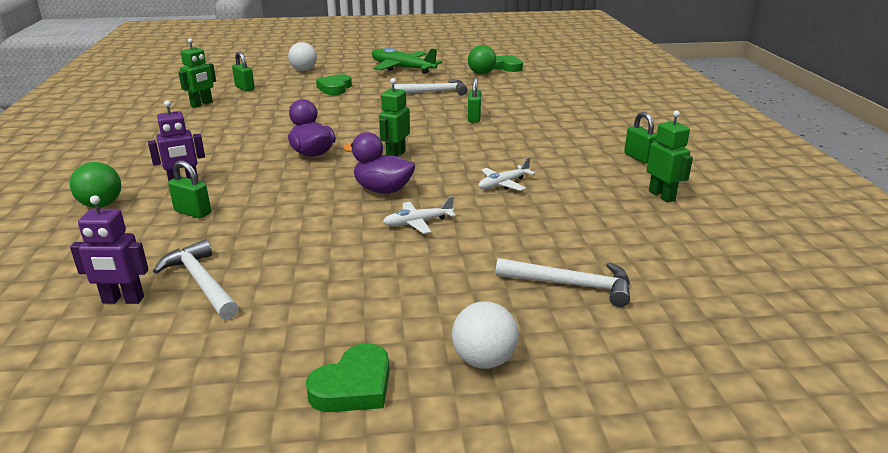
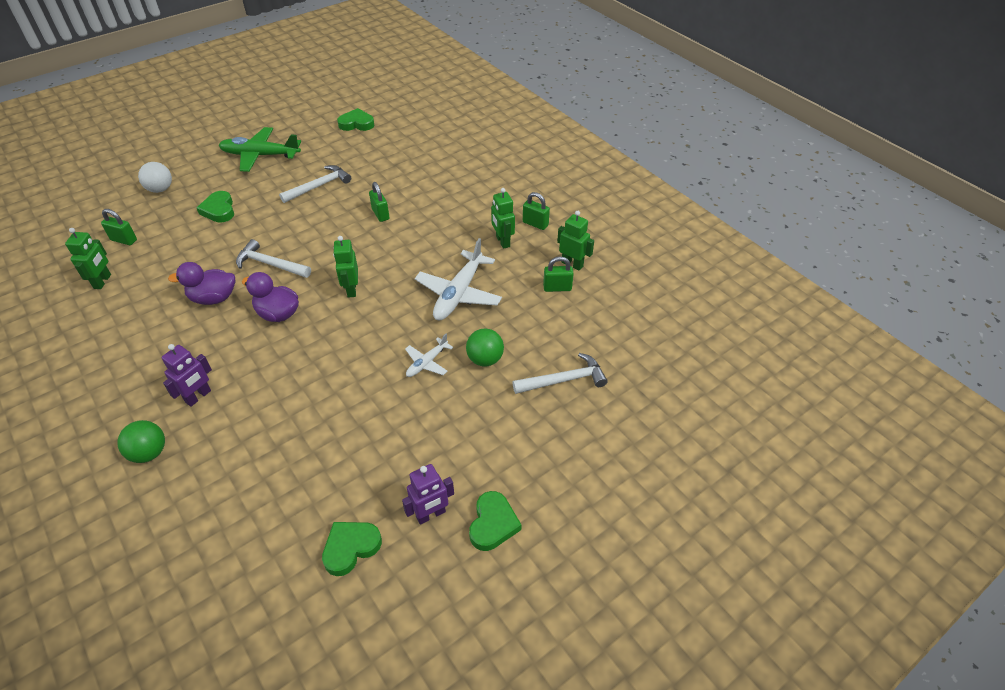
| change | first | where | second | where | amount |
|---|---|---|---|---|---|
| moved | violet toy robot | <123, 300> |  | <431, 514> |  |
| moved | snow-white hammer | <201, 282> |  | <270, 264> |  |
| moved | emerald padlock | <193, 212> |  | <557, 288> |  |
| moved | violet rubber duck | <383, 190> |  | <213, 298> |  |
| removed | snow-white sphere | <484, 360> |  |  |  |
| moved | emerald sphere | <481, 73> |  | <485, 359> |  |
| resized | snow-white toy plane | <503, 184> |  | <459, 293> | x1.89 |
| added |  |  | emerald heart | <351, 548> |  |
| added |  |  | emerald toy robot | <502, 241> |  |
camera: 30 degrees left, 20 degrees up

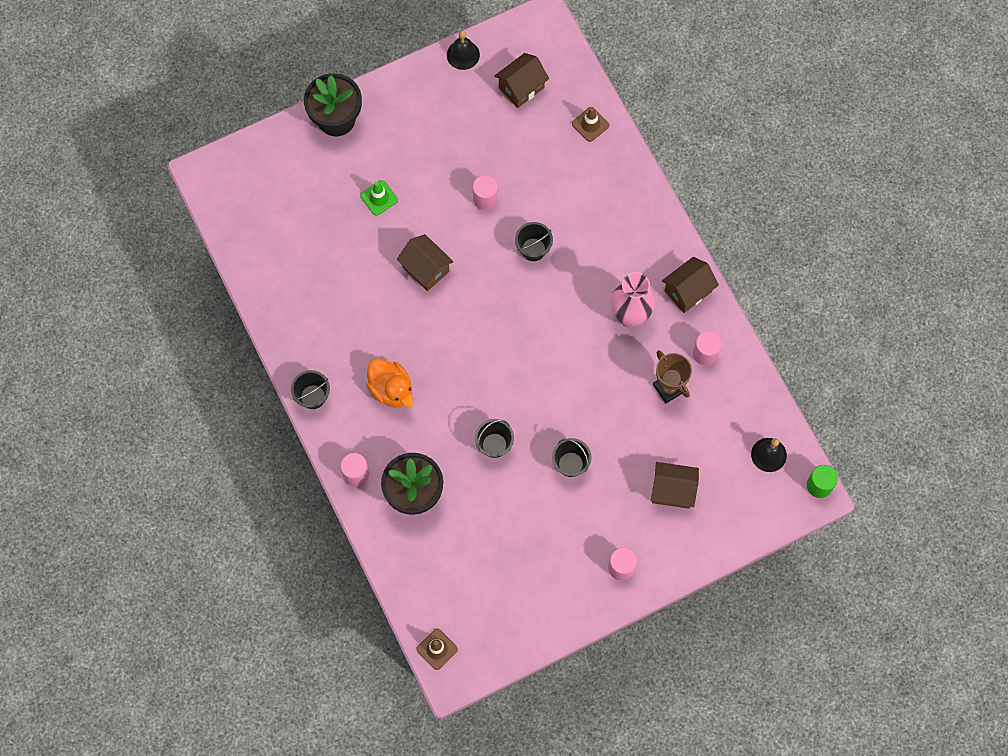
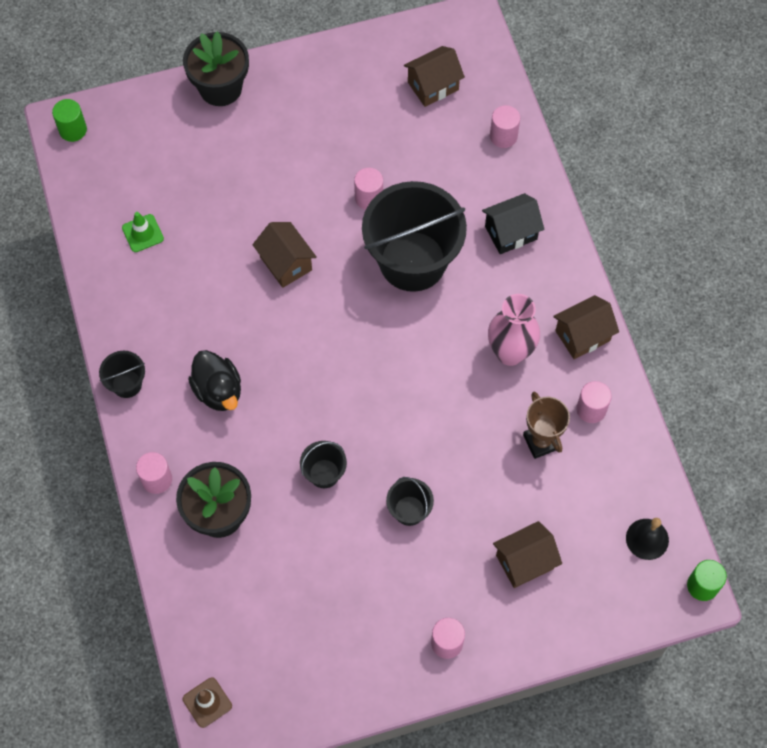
| change | first | where | second | where | amount |
|---|---|---|---|---|---|
| moved | emerald road cone | <379, 198> |  | <142, 233> |  |
| recoloured | orange-coloured rubber duck | <391, 390> | black rubber duck | <218, 391> |  |
| removed | black bell | <463, 54> |  |  |  |
| resized | black sand bucket | <533, 249> |  | <412, 261> | x2.31 |
| replaced | russet road cone | <590, 124> | rosy solid cylinder | <503, 136> |  |
| turned | russet house | <672, 490> |  | <524, 562> | 45 degrees counterclockwise |
| added |  |  | emerald solid cylinder | <73, 130> |  |
| added |  |  | black house | <511, 233> |  |
camera: 10 degrees right, 5 degrees down

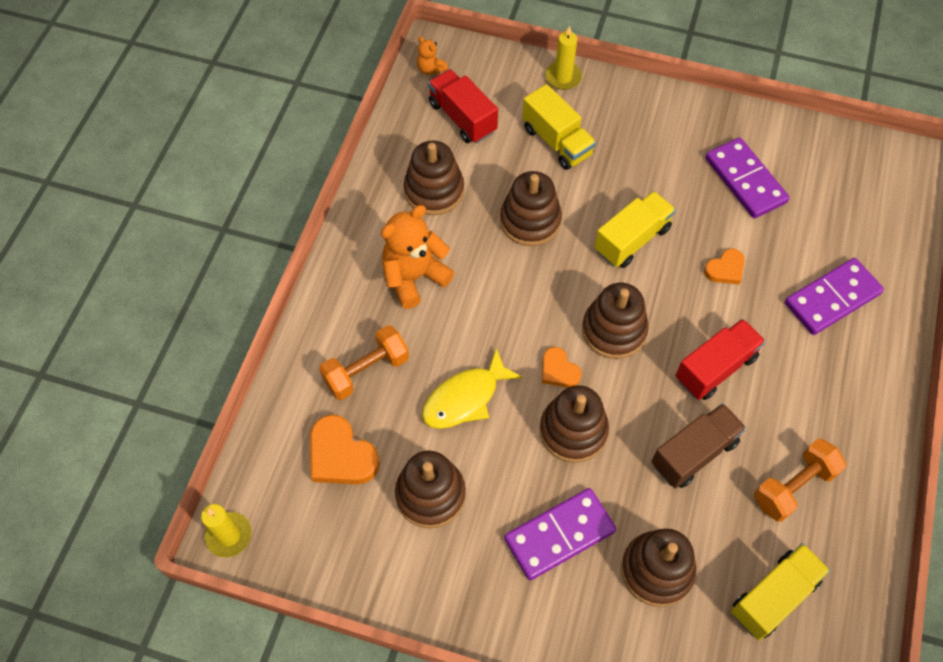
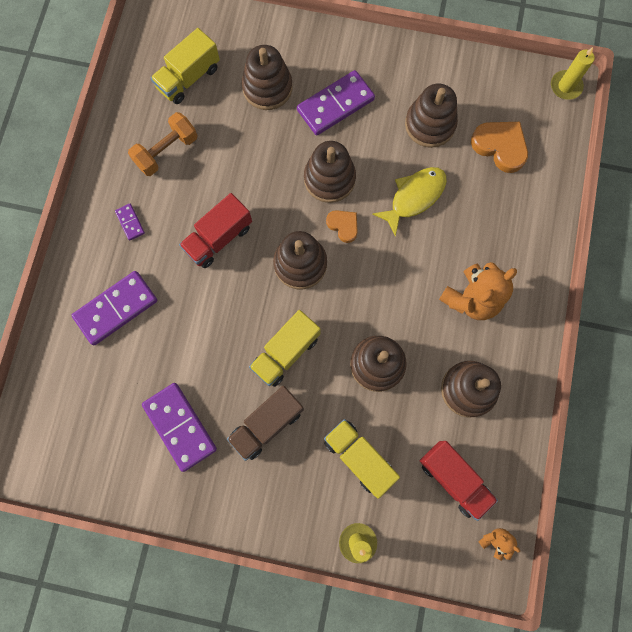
| change | first | where | second | where | amount |
|---|---|---|---|---|---|
| removed | orange-coloured hand weight | <366, 371> |  |  |  |
| moved | russet truck | <694, 453> |  | <267, 424> |  |
| removed | orange-coloured heart | <725, 269> |  |  |  |
| added |  |  | violet domino | <130, 222> |  |
camera: 175 degrees right, 15 degrees up

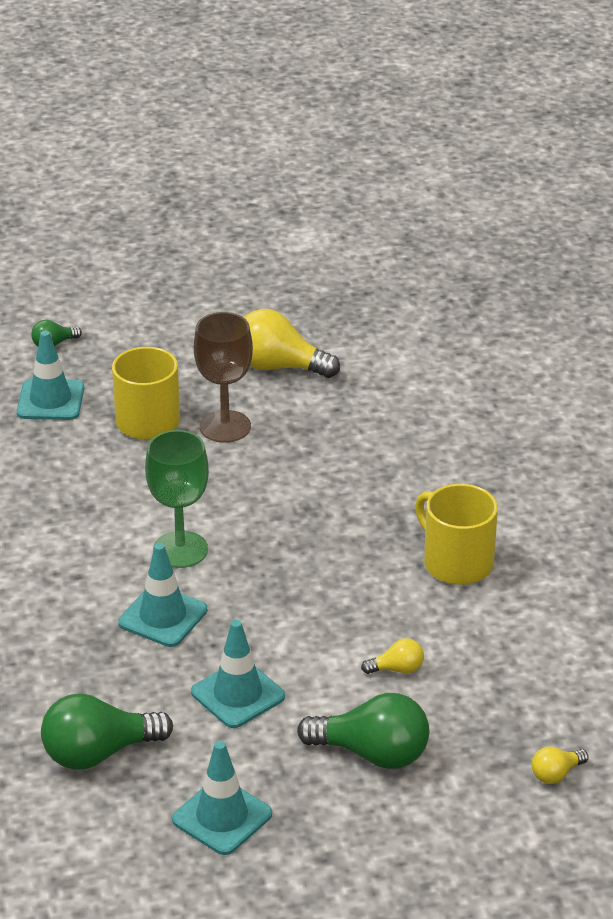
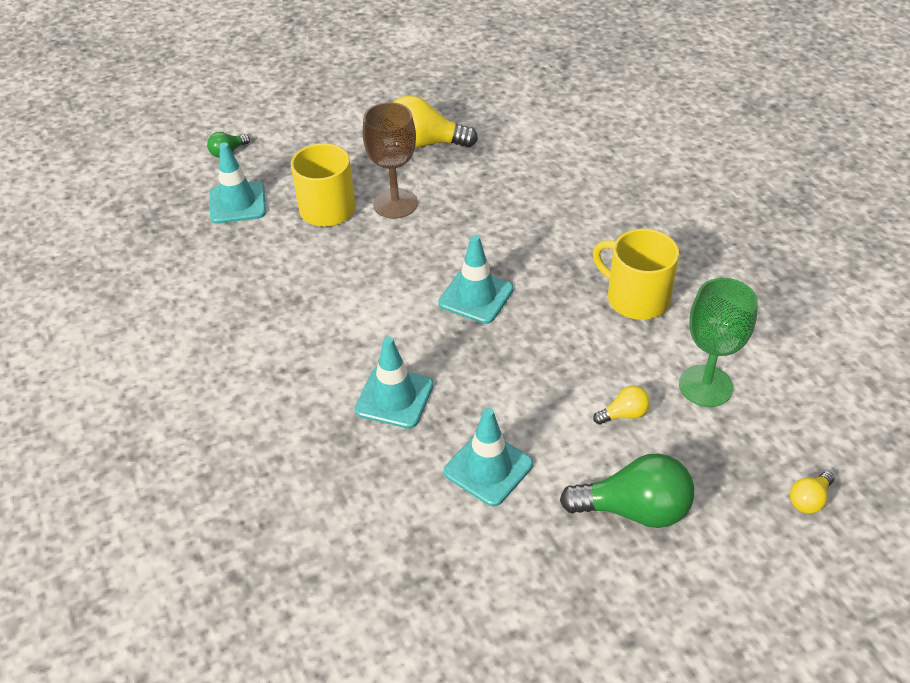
| change | first | where | second | where | amount |
|---|---|---|---|---|---|
| removed | emerald lightbulb | <99, 753> |  |  |  |
| moved | emerald goblet | <180, 550> |  | <705, 386> |  |
| moved | teal road cone | <222, 817> |  | <476, 296> |  |
camera: 10 degrees left, 10 degrees up

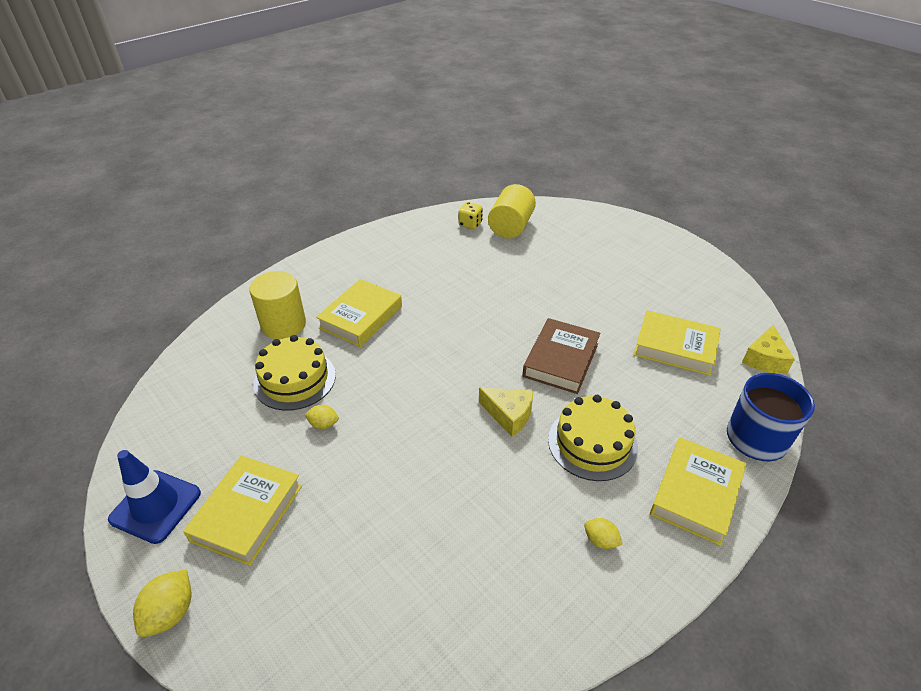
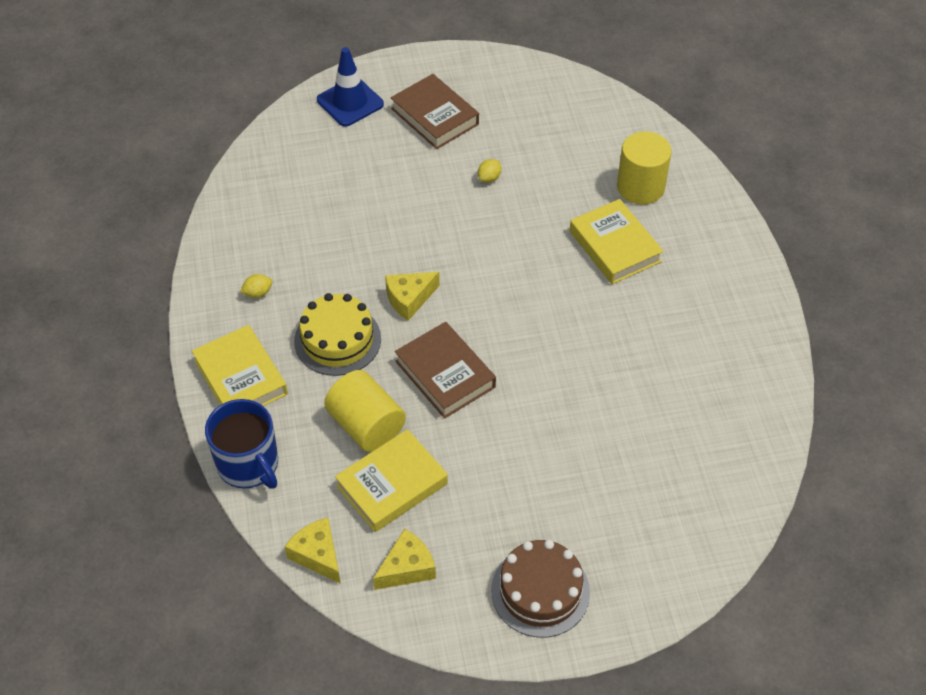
| change | first | where | second | where | amount |
|---|---|---|---|---|---|
| moved | blue road cone | <155, 506> |  | <350, 102> |  |
| removed | bright yellow citrus fruit | <171, 612> |  |  |  |
| recoloured | bright yellow hardback | <247, 513> | russet hardback | <435, 116> |  |
| removed | bright yellow cake | <295, 379> |  |  |  |
| removed | bright yellow game die | <470, 224> |  |  |  |
| moved | bright yellow solid cylinder | <511, 227> |  | <366, 425> |  |
| added |  |  | bright yellow cheese wedge | <407, 568> |  |
| added |  |  | russet cake | <540, 591> |  |
camera: 120 degrees right, 10 degrees up

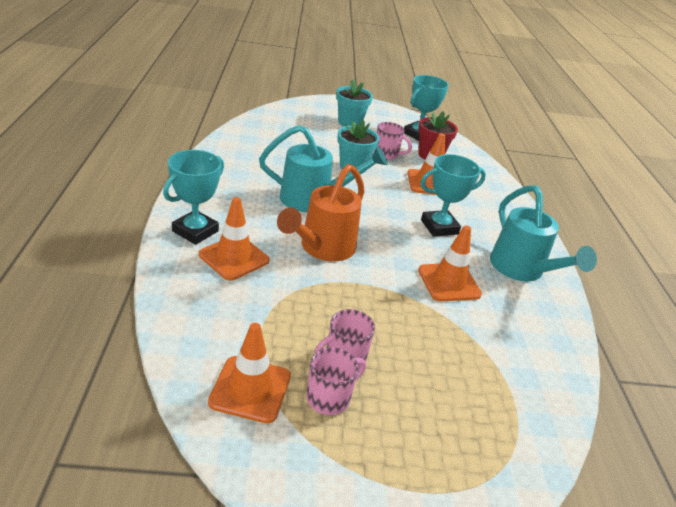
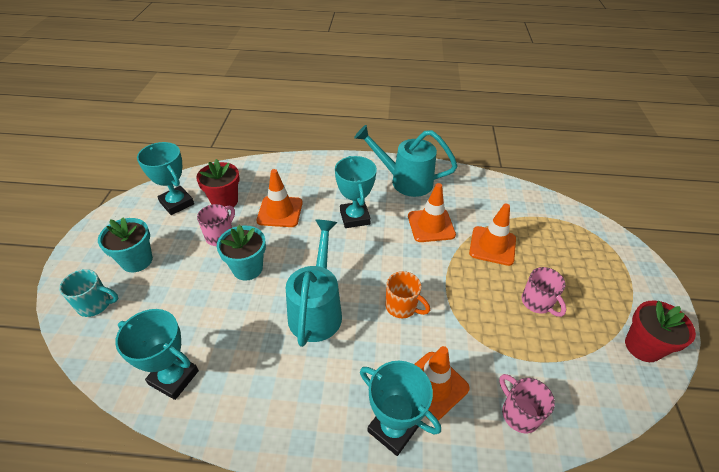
| change | first | where | second | where | amount |
|---|---|---|---|---|---|
| moved | orange-coloured road cone | <250, 389> |  | <492, 246> |  |
| replaced | orange-coloured sprinkling can | <323, 248> | orange-coloured mug | <402, 307> |  |
| moved | rosy mug | <329, 397> |  | <519, 413> |  |
| turned | teal sprinkling can | <521, 270> |  | <405, 181> | 150 degrees counterclockwise |
| added |  |  | teal mug | <95, 304> |  |
| added |  |  | teal trophy | <174, 377> |  |
| added |  |  | red flower pot | <642, 347> |  |
camera: 80 degrees left, 10 degrees up

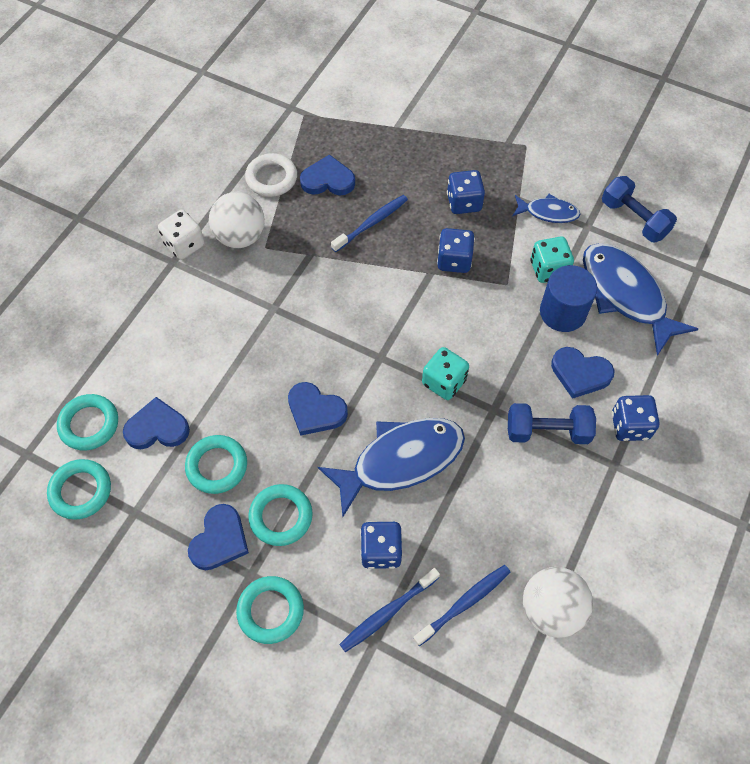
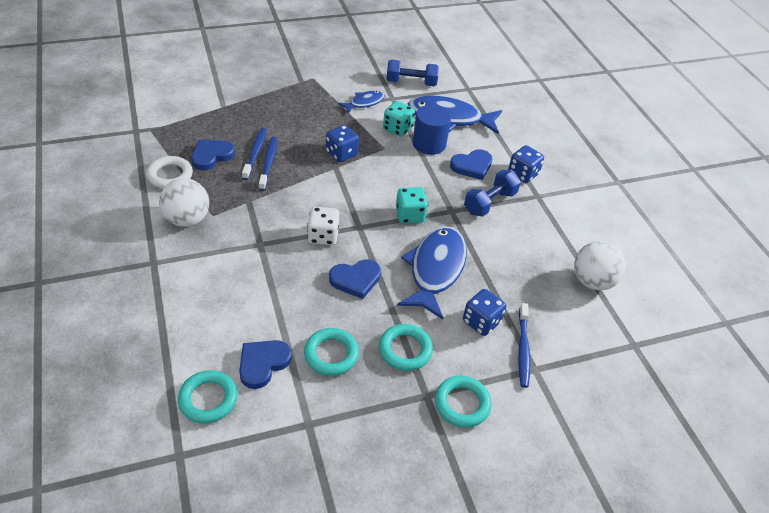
| change | first | where | second | where | amount |
|---|---|---|---|---|---|
| removed | teal torus | <81, 491> |  |  |  |
| moved | snow-white game die | <184, 245> |  | <323, 236> |  |
| removed | blue heart | <219, 540> |  |  |  |
| moved | blue dental brush | <464, 603> |  | <255, 153> |  |
| removed | blue game die | <464, 203> |  |  |  |
camera: 50 degrees left, 15 degrees down

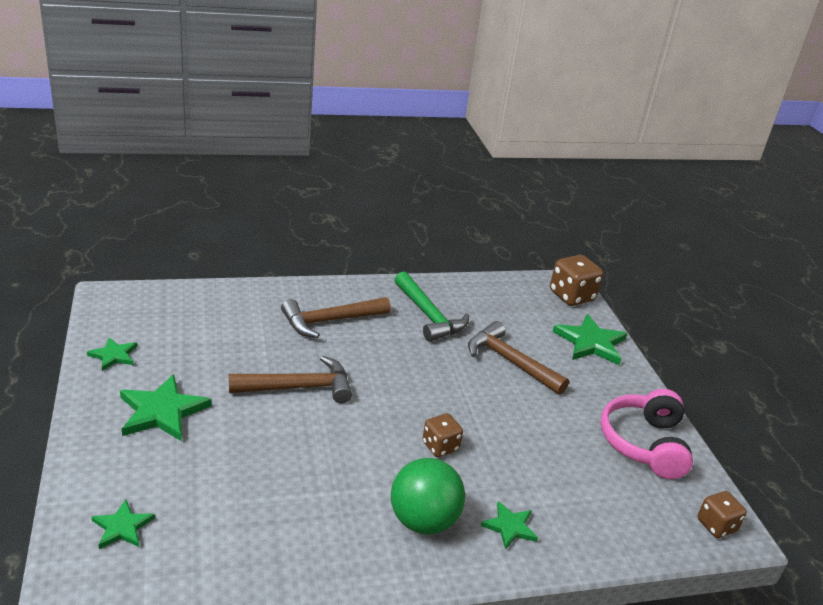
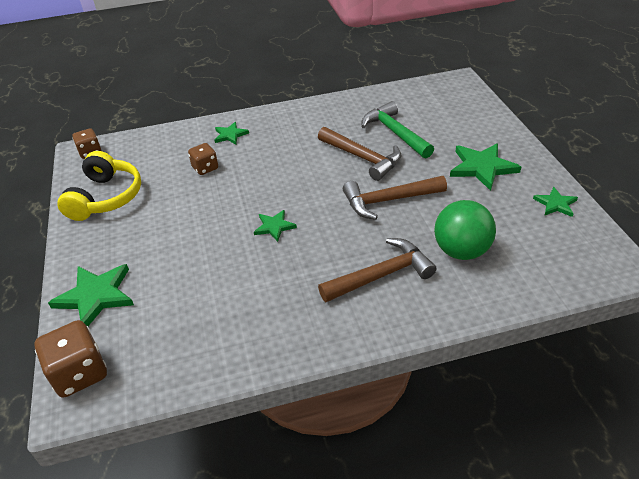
| change | first | where | second | where | amount |
|---|---|---|---|---|---|
| moved | emerald star shape | <122, 527> |  | <274, 227> |  |
| moved | emerald sphere | <423, 521> |  | <461, 251> |  |
| moved | emerald hammer | <428, 315> |  | <395, 133> |  |
| moved | russet game die | <440, 446> |  | <205, 168> |  |
| moved | russet hammer | <510, 361> |  | <362, 158> |  |
| recoloured | rosy headset | <644, 443> | bright yellow headset | <106, 197> |  |
camera: 175 degrees left, 10 degrees up

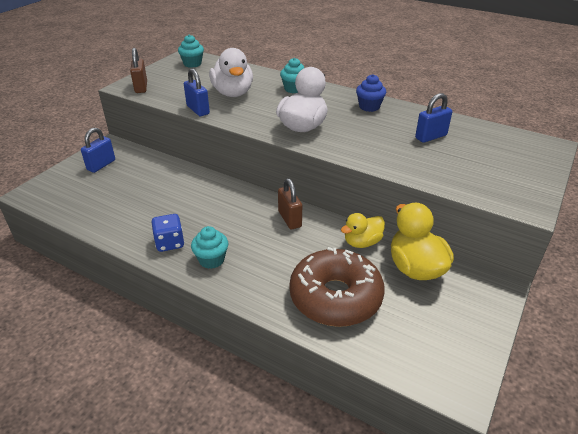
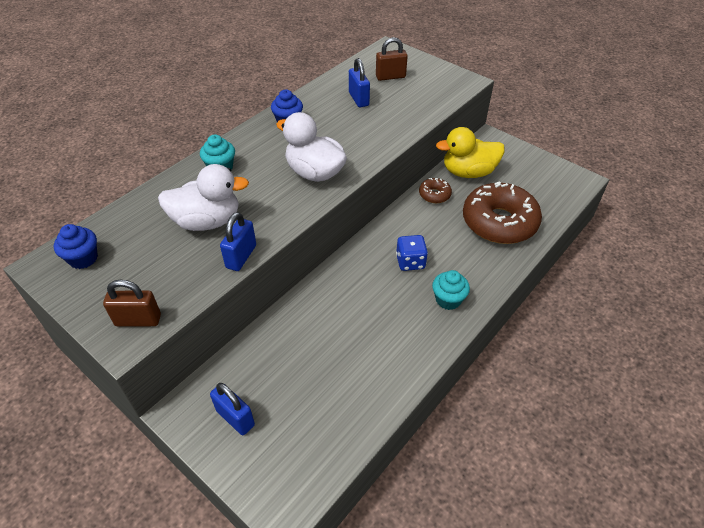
| change | first | where | second | where | amount |
|---|---|---|---|---|---|
| moved | blue game die | <170, 243> |  | <410, 262> |  |
| recoloured | teal fairy cake | <192, 64> | blue fairy cake | <83, 258> |  |
| turned | blue padlock | <198, 110> |  | <241, 256> | 45 degrees counterclockwise |
| moved | russet padlock | <289, 219> |  | <390, 77> |  |
| replaced | bright yellow rubber duck | <362, 242> | russet donut | <434, 195> |  |
camera: 80 degrees left, 10 degrees up

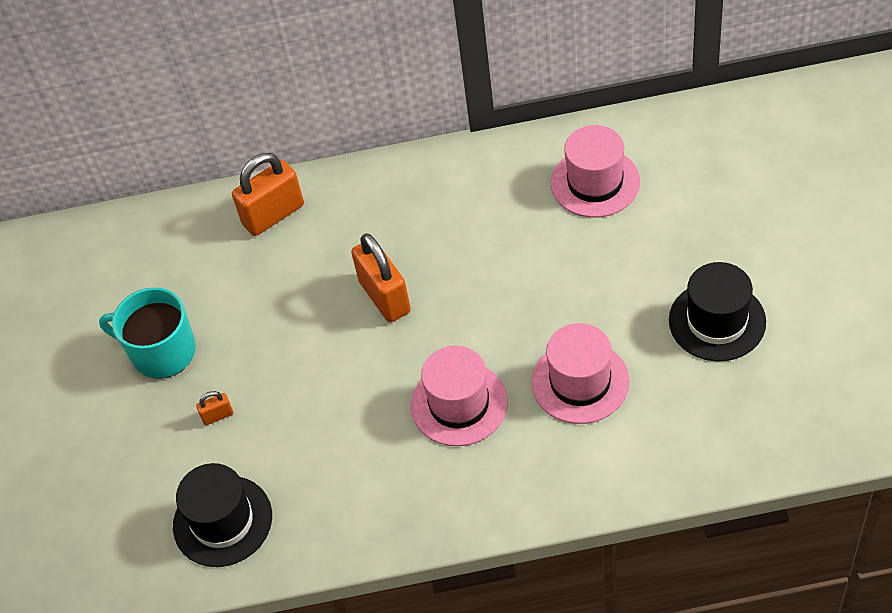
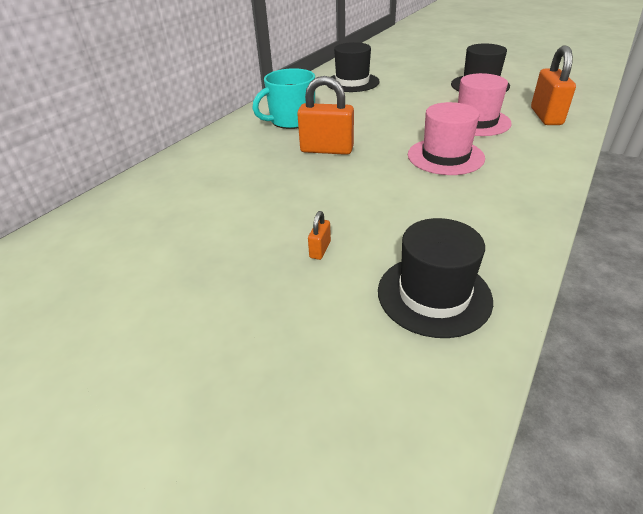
| change | first | where | second | where | amount |
|---|---|---|---|---|---|
| moved | teal mug | <162, 351> |  | <291, 120> |  |
| moved | orange-coloured padlock | <273, 215> |  | <546, 116> |  |
| recoloured | rosy tall hat | <595, 182> | black tall hat | <352, 82> |  |
camera: 55 degrees left, 15 degrees down

